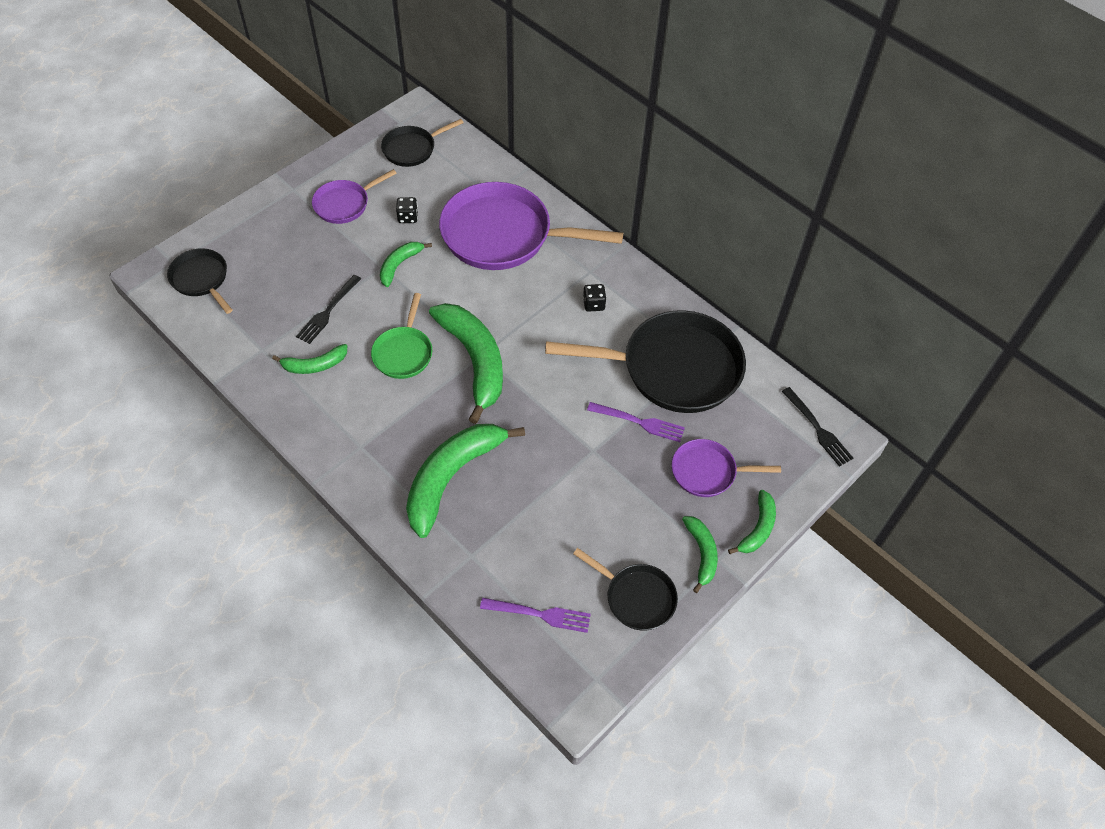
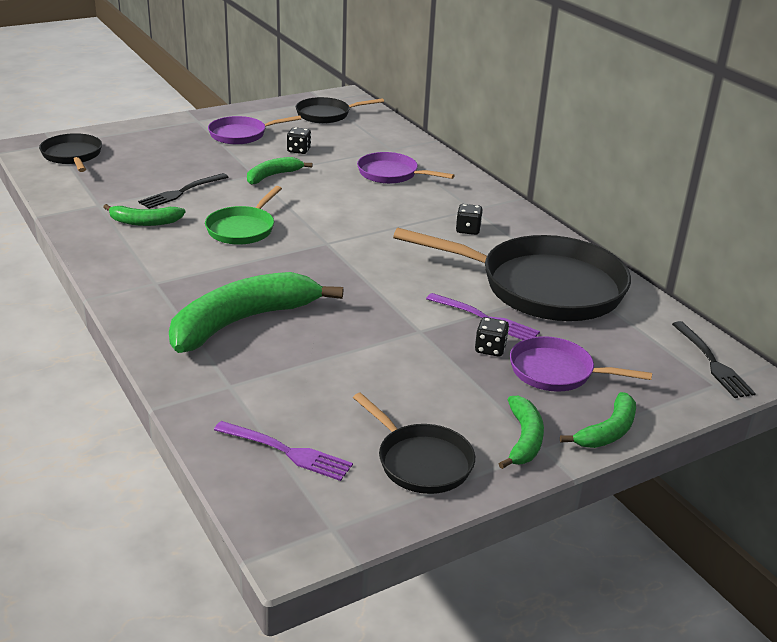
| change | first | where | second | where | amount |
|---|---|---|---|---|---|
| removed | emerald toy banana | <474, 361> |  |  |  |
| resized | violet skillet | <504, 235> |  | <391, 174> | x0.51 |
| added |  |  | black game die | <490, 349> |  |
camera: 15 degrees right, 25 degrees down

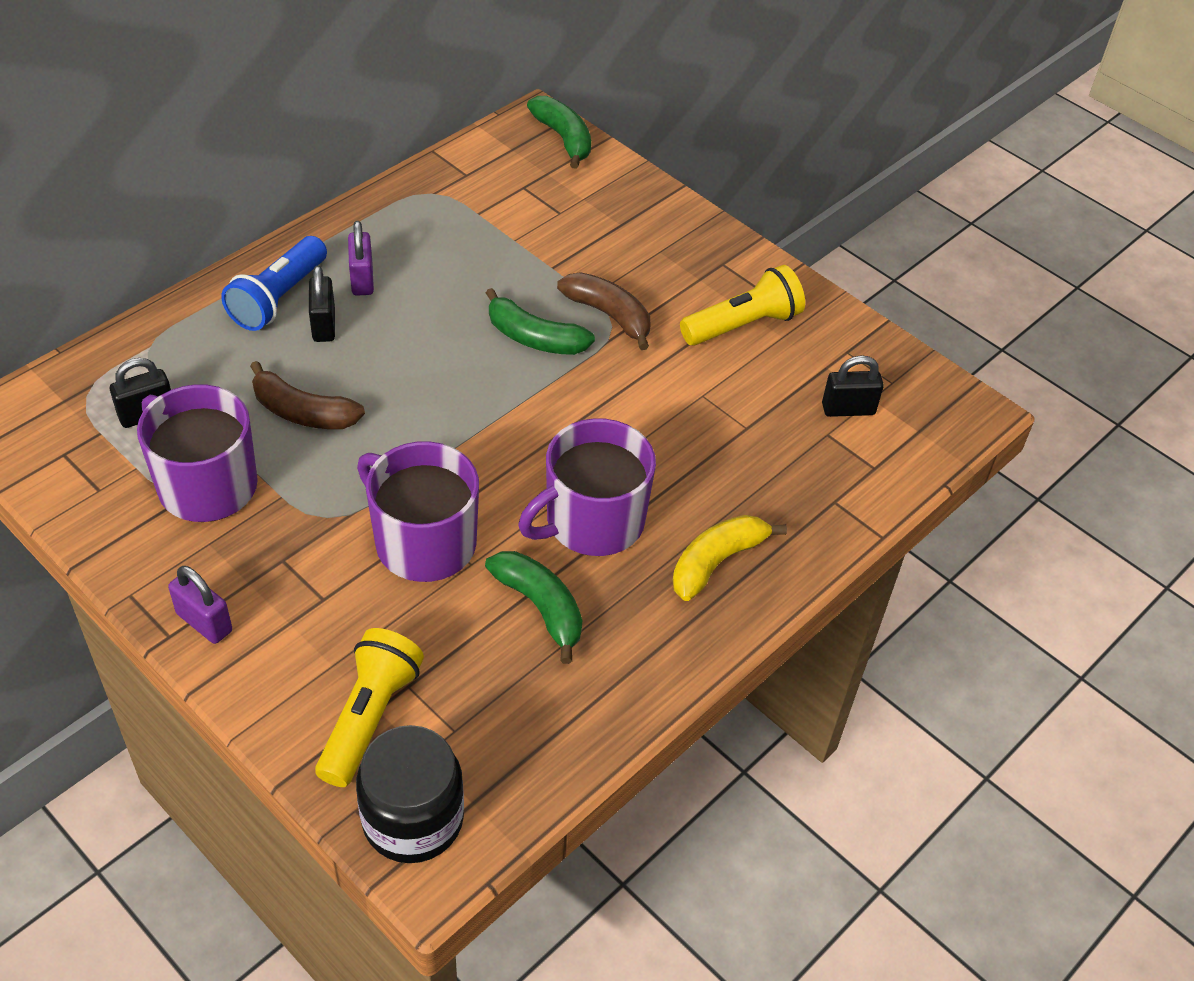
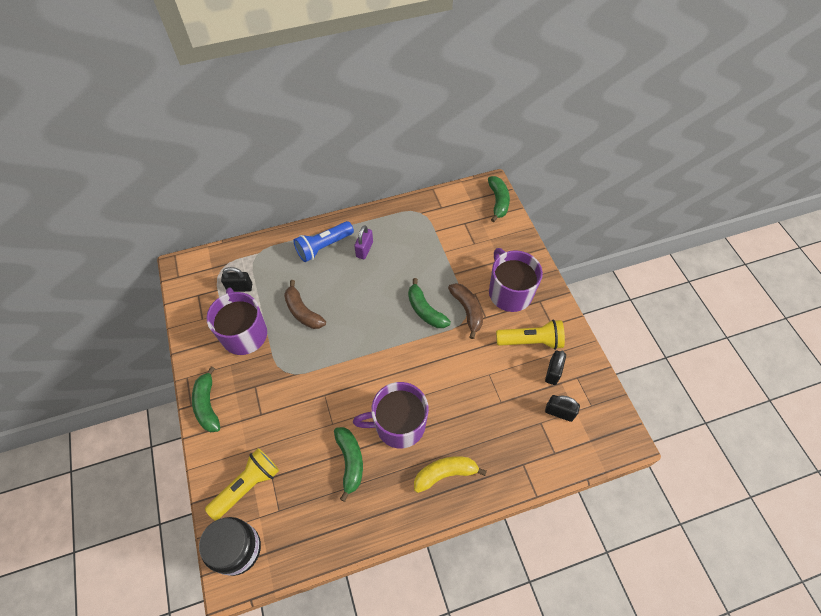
| change | first | where | second | where | amount |
|---|---|---|---|---|---|
| replaced | violet padlock | <204, 622> | emerald toy banana | <207, 405> |  |
| moved | black padlock | <324, 325> |  | <553, 372> |  |
| moved | violet mug | <423, 542> |  | <509, 292> |  |
camera: 30 degrees right, 10 degrees up

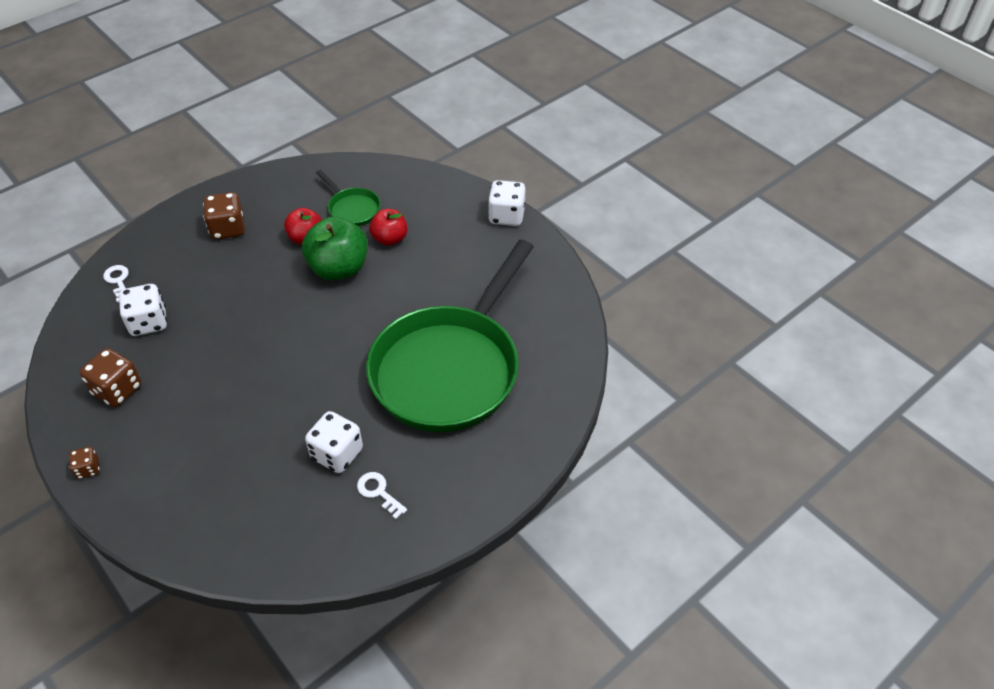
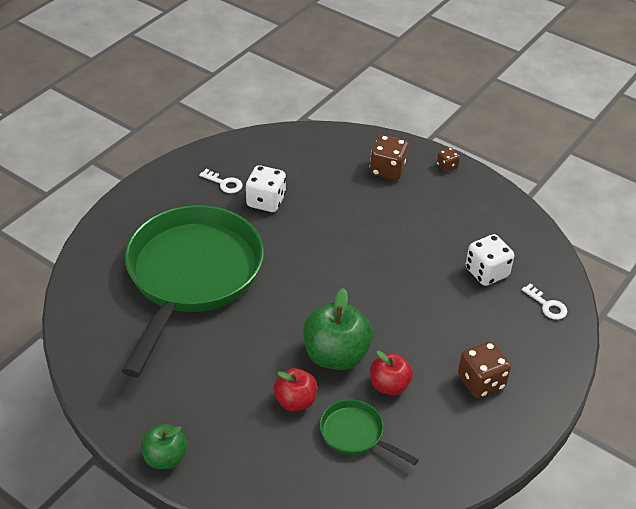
| change | first | where | second | where | amount |
|---|---|---|---|---|---|
| moved | russet game die | <117, 390> |  | <388, 170> |  |
| replaced | snow-white game die | <506, 216> | emerald apple fruit | <165, 458> |  |
camera: 165 degrees right, 5 degrees down

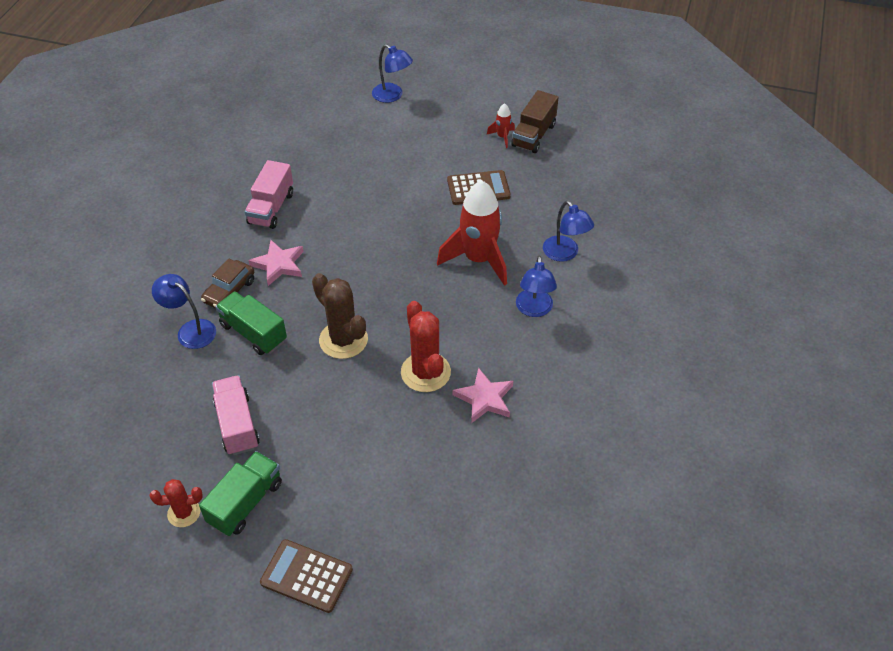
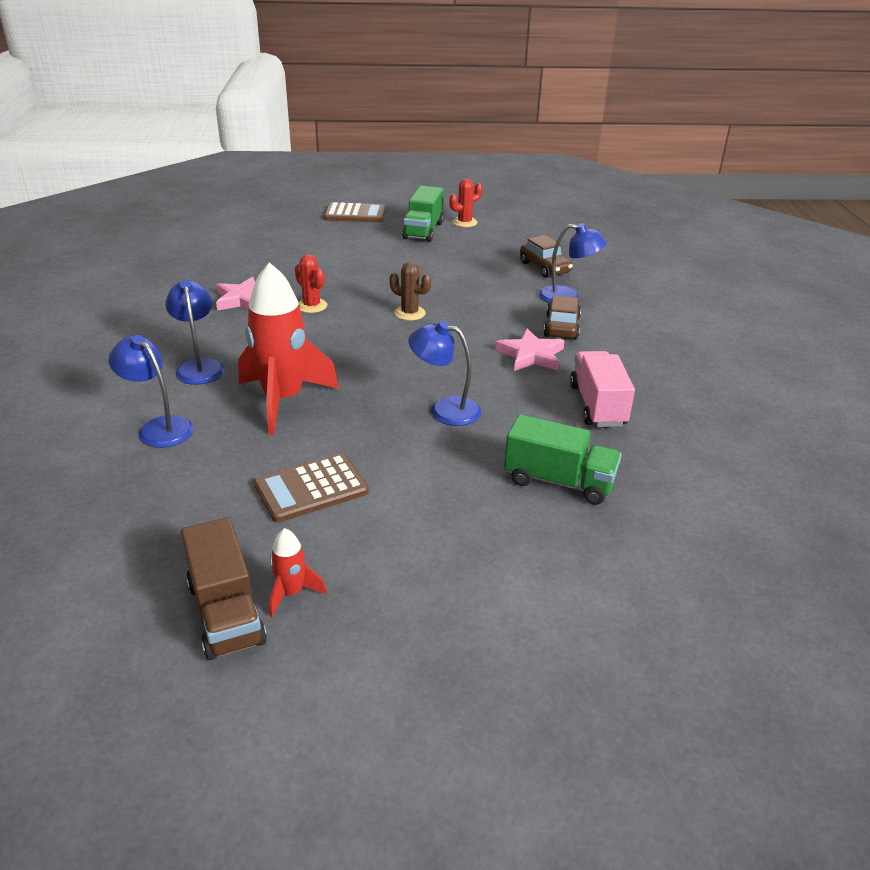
| change | first | where | second | where | amount |
|---|---|---|---|---|---|
| removed | rosy truck | <237, 424> |  |  |  |
| moved | emerald truck | <253, 333> |  | <559, 481> |  |
| resized | russet prickly plant | <343, 340> |  | <409, 313> | x0.59 |
| moved | blue desk lamp | <392, 96> |  | <445, 409> |  |
| resized | red prickly plant | <425, 372> |  | <311, 306> | x0.59 |
| turned | russet truck | <534, 135> |  | <226, 613> | 150 degrees clockwise |
| added |  |  | russet automobile | <544, 268> |  |
camera: 160 degrees right, 15 degrees down

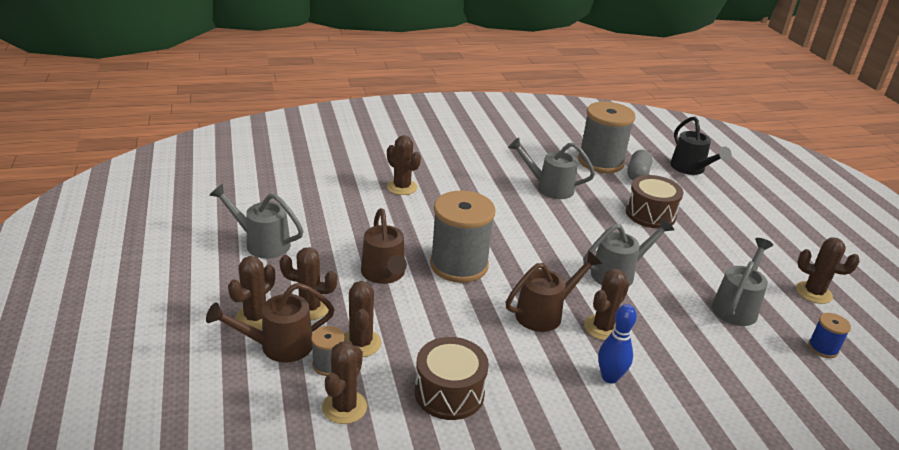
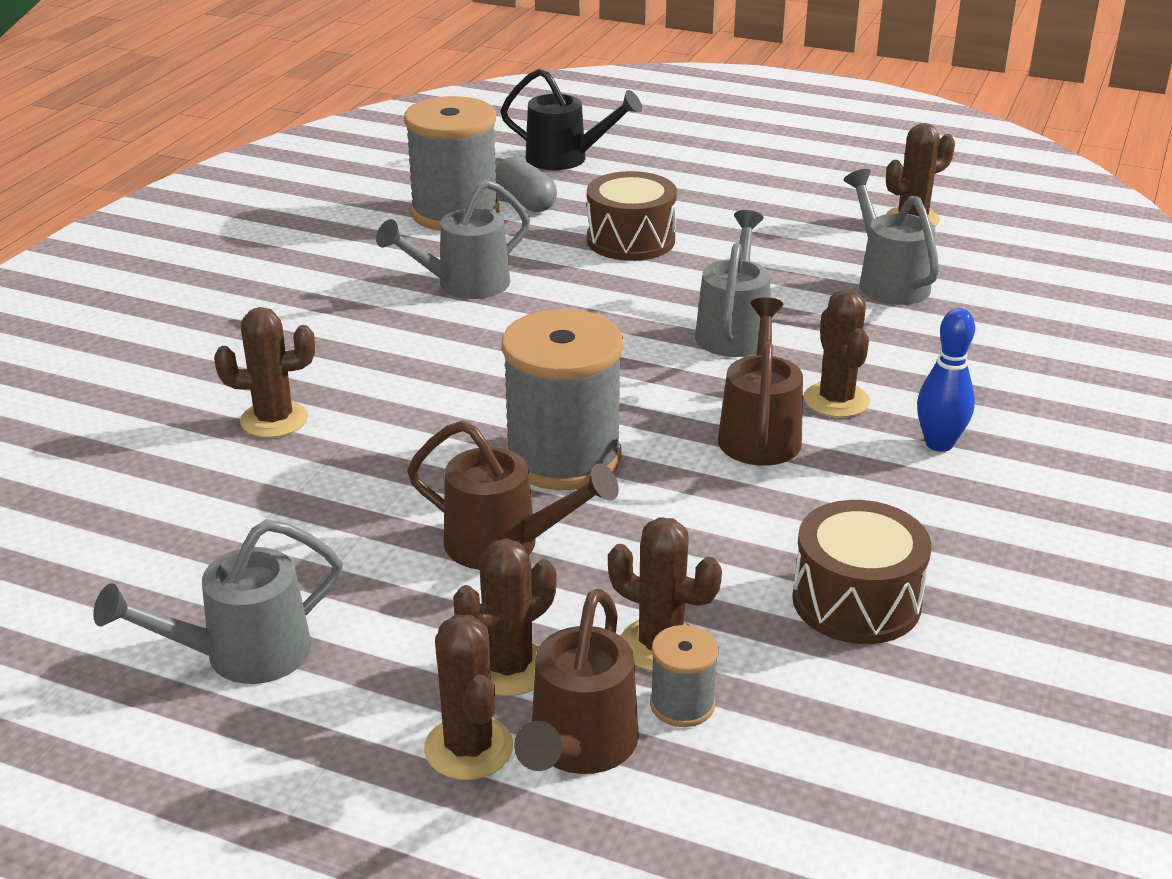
| change | first | where | second | where | amount |
|---|---|---|---|---|---|
| removed | russet prickly plant | <344, 407> |  |  |  |
| removed | blue bobbin | <823, 348> |  |  |  |
camera: 50 degrees left, 0 degrees up

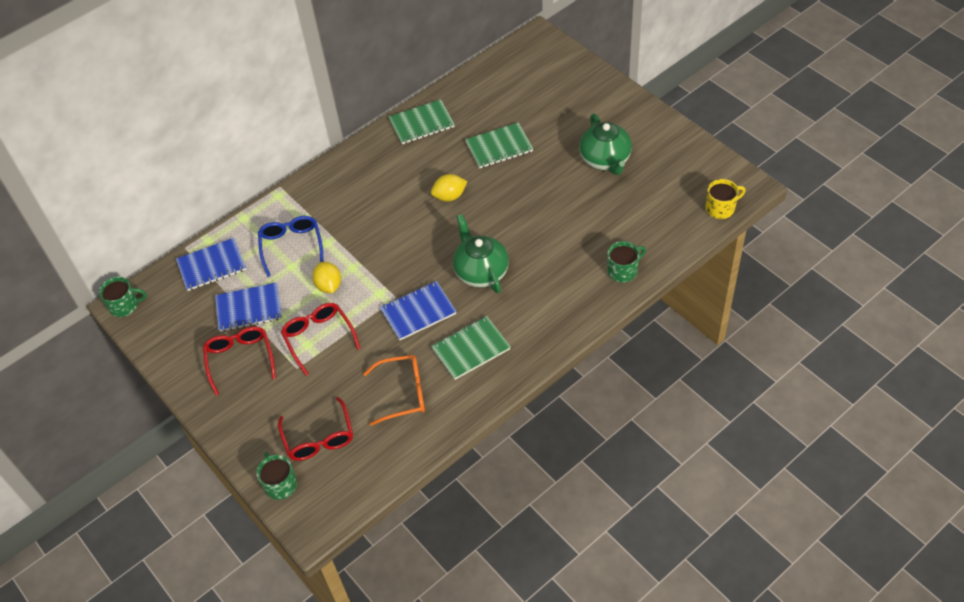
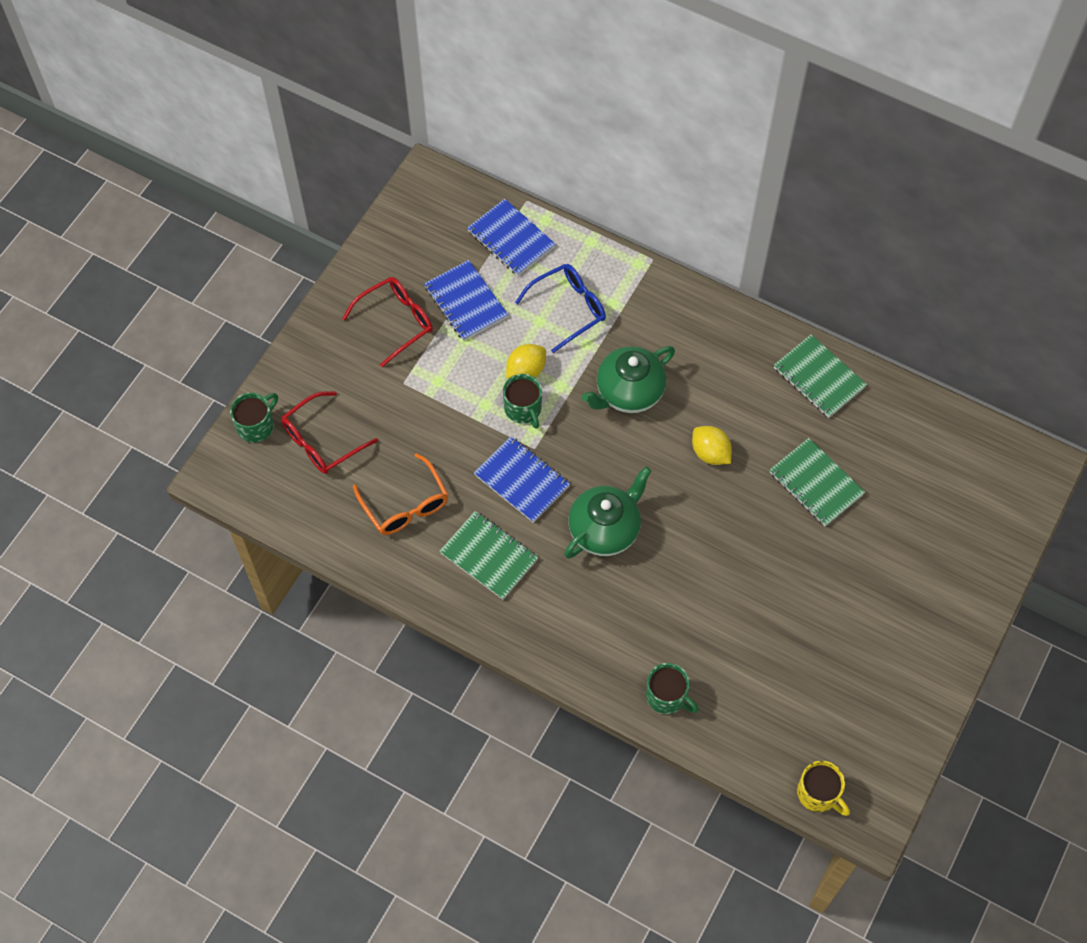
| change | first | where | second | where | amount |
|---|---|---|---|---|---|
| moved | emerald mug | <125, 305> |  | <523, 409> |  |
| removed | red eyeglasses | <318, 338> |  |  |  |
| moved | emerald tea pot | <605, 160> |  | <628, 392> |  |
camera: 65 degrees right, 10 degrees up

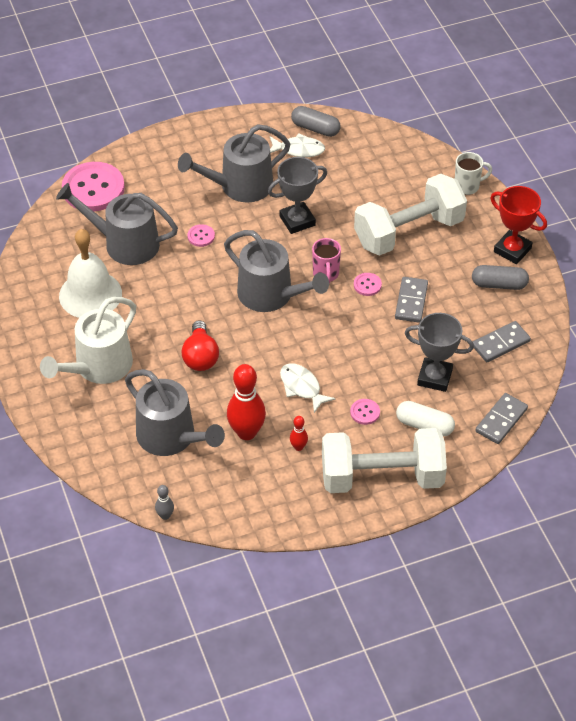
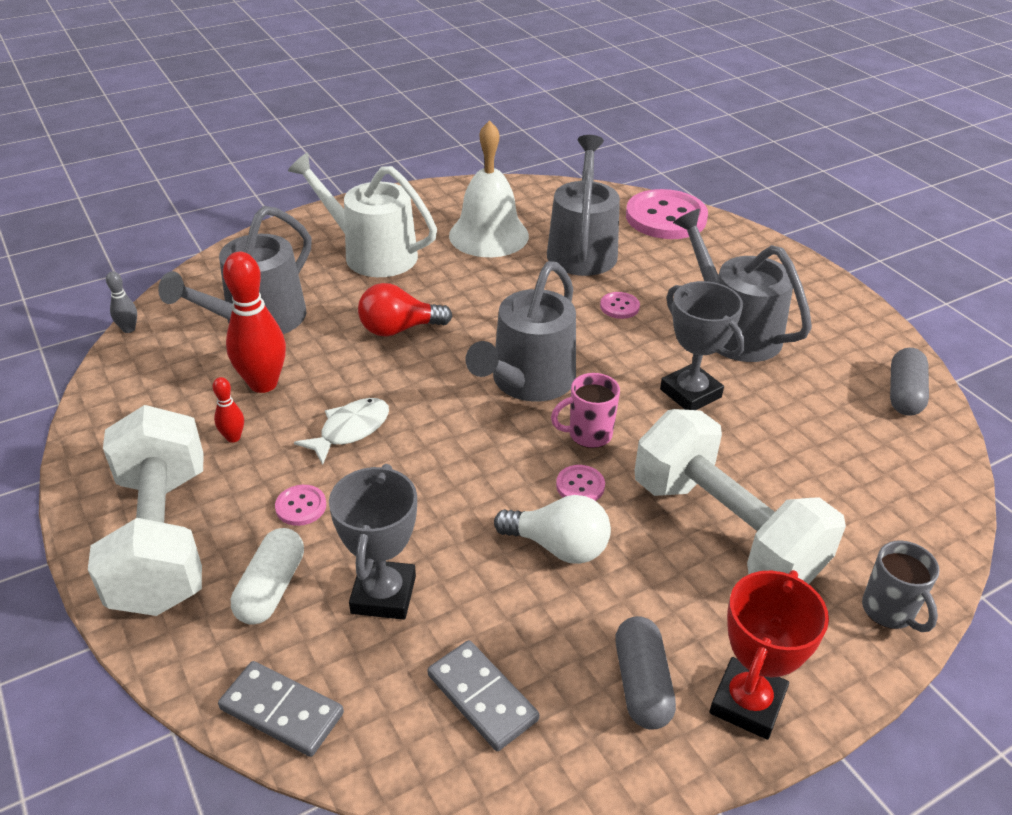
| change | first | where | second | where | amount |
|---|---|---|---|---|---|
| removed | snow-white fish | <298, 150> |  |  |  |
| replaced | ash-grey domino | <411, 301> | snow-white lightbulb | <558, 546> |  |
| recoloured | snow-white mug | <467, 186> | ash-grey mug | <889, 611> |  |
camera: 80 degrees right, 10 degrees down

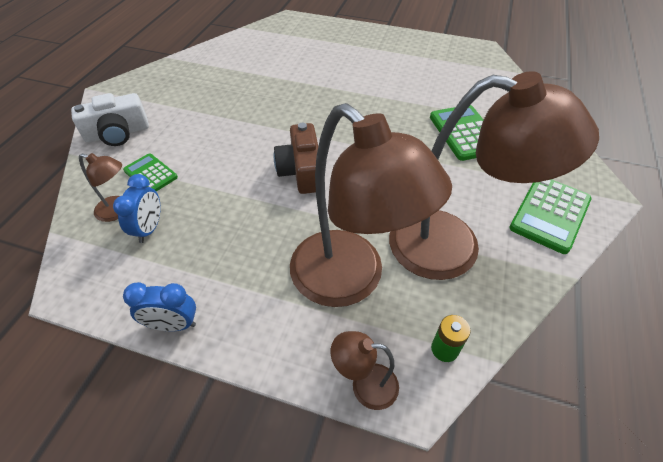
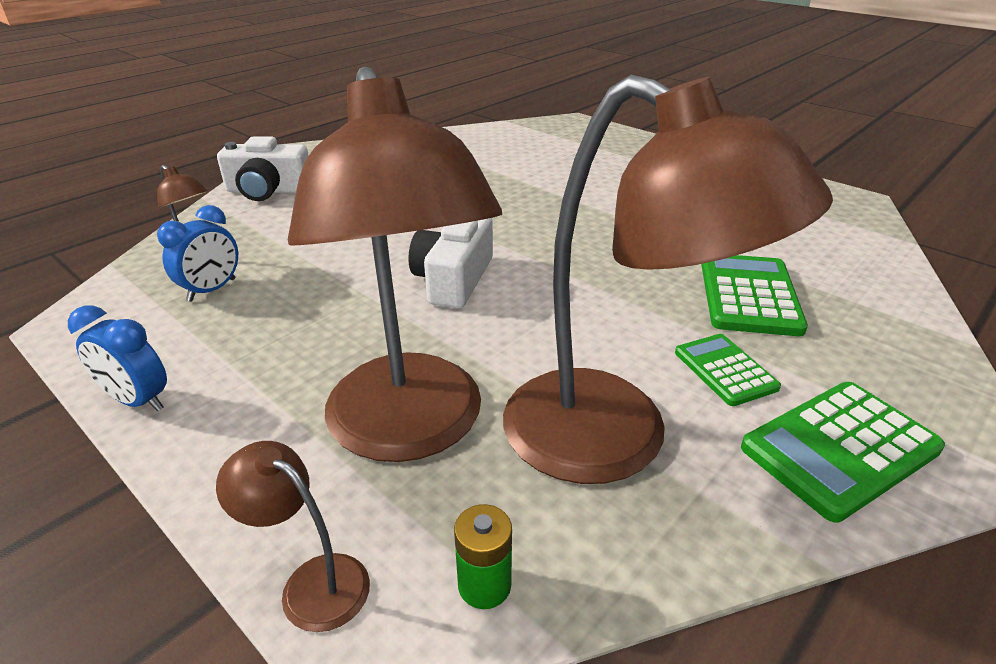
| change | first | where | second | where | amount |
|---|---|---|---|---|---|
| moved | emerald pocket calculator | <150, 174> |  | <725, 370> |  |
| recoloured | russet photo camera | <301, 171> | snow-white photo camera | <454, 279> |  |
camera: 25 degrees right, 15 degrees down

